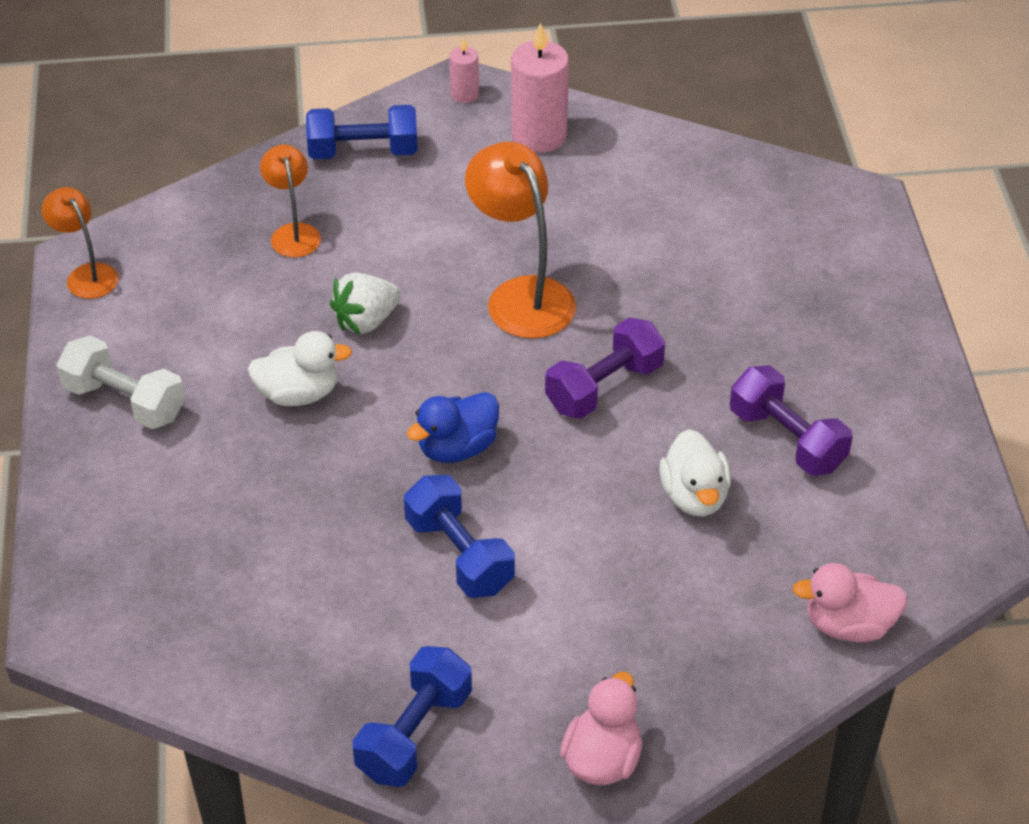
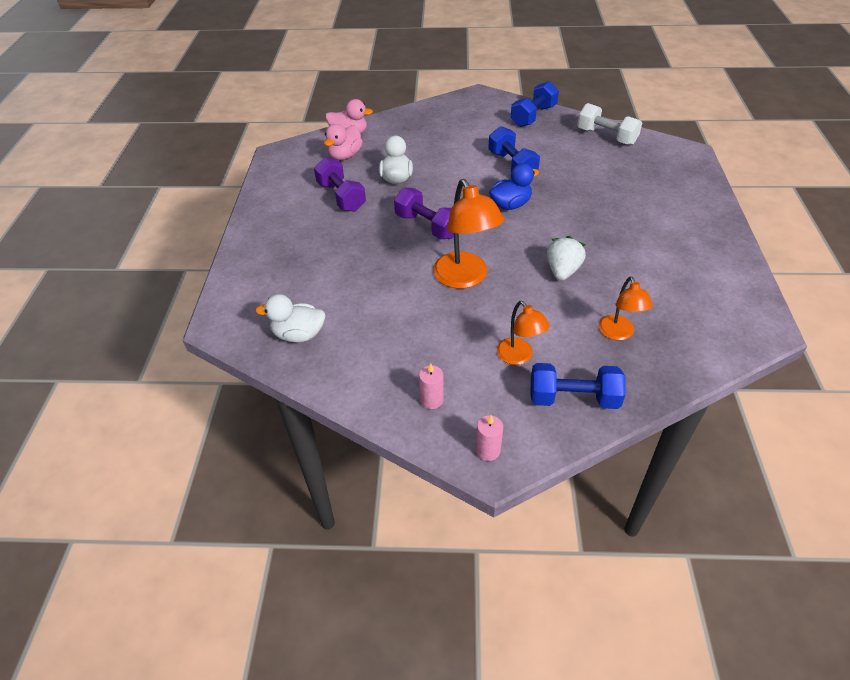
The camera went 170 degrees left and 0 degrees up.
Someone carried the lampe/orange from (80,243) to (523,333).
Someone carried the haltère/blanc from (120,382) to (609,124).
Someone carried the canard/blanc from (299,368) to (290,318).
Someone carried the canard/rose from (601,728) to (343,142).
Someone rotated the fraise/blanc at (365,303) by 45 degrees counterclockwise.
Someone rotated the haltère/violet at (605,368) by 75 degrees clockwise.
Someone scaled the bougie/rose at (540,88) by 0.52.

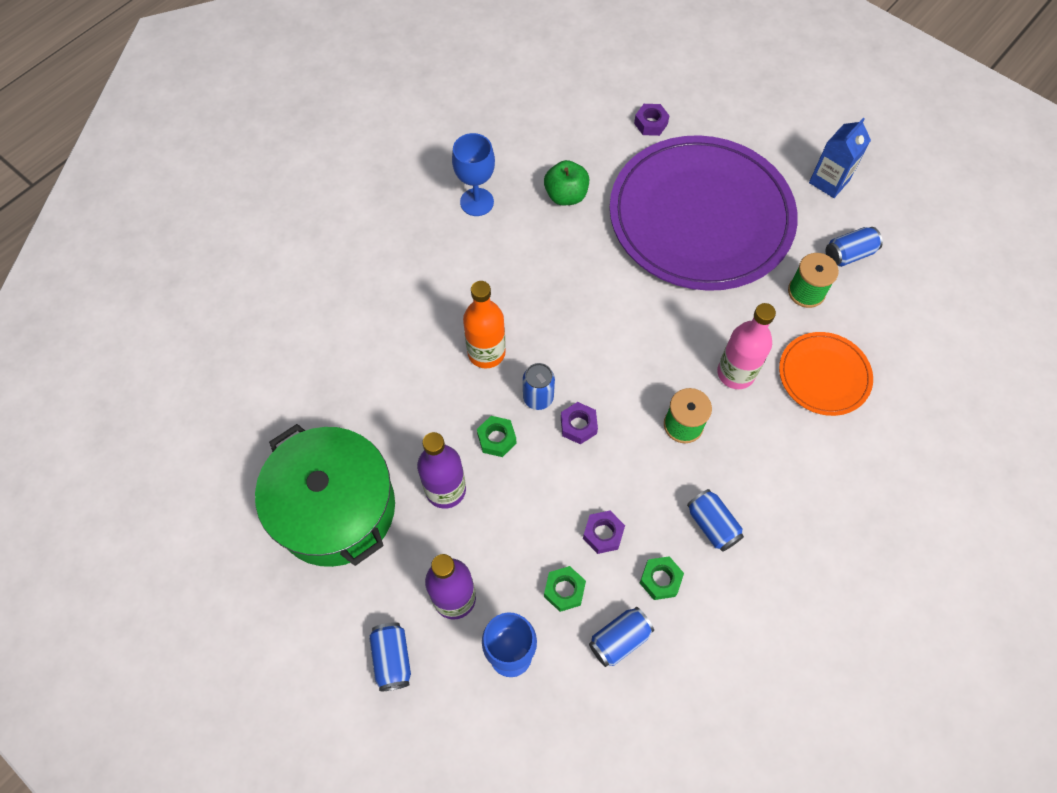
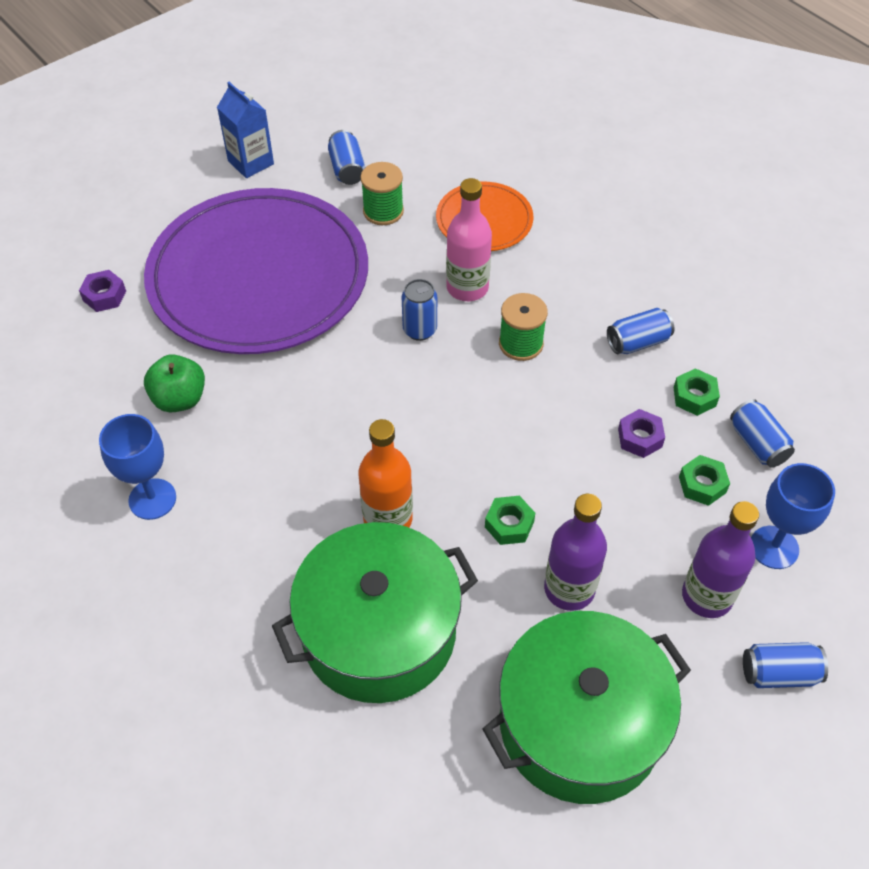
The camera went 80 degrees left and 10 degrees down.
Someone took away the écrou/violet at (579,423).
Someone put down the marmite/vert at (375,612).
Someone carried the canette/bleu from (539,386) to (419,310).

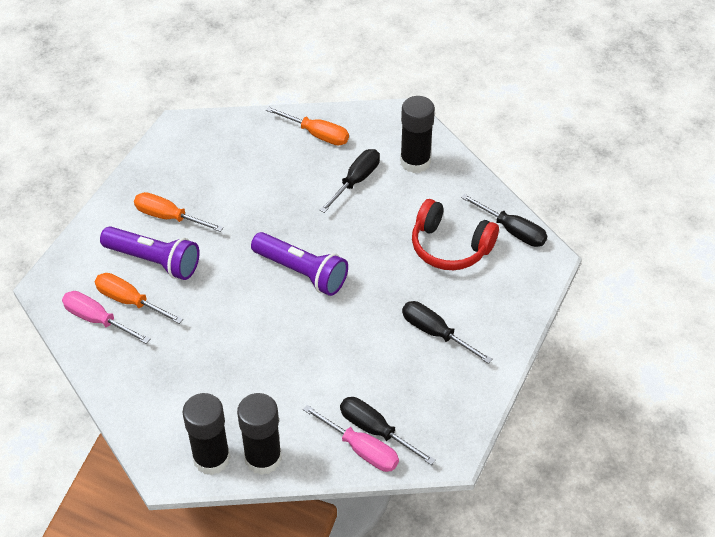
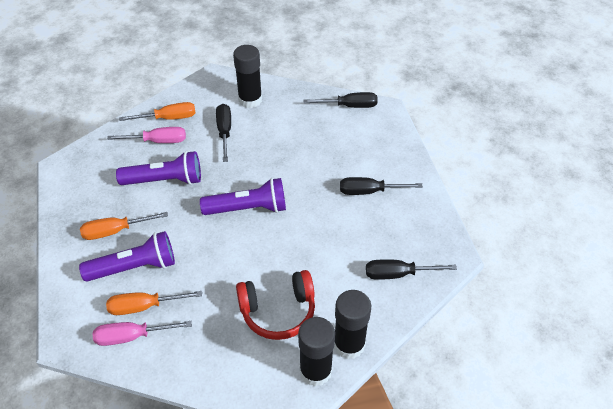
The camera went 40 degrees left and 0 degrees up.
Someone put down the lampe de poche/violet at (158,168).
Someone carried the tournevis/rose from (351,438) to (146,135).
Someone carried the casque audio/rouge from (455,234) to (275,305).

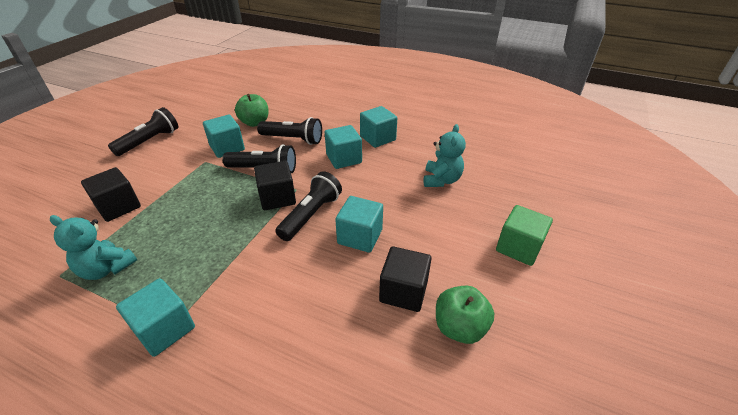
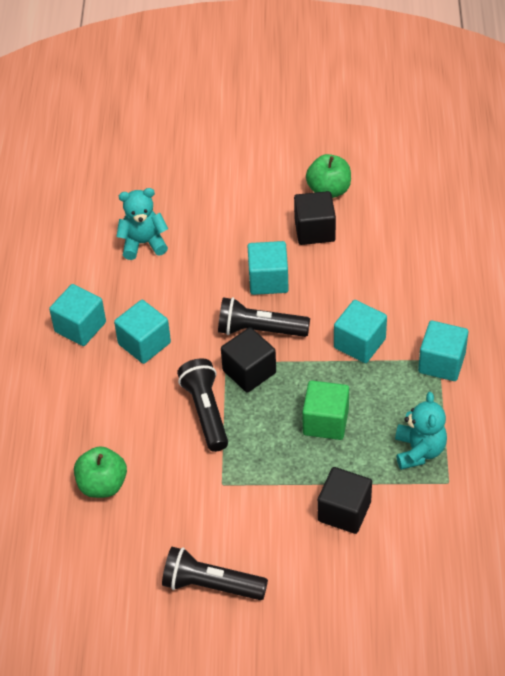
The camera went 110 degrees left and 10 degrees up.
Someone took away the lampe de poche/noir at (289,131).
Someone carried the cube/turquoise from (224,136) to (360,331).
Someone carried the cube/vert from (524,235) to (325,410).

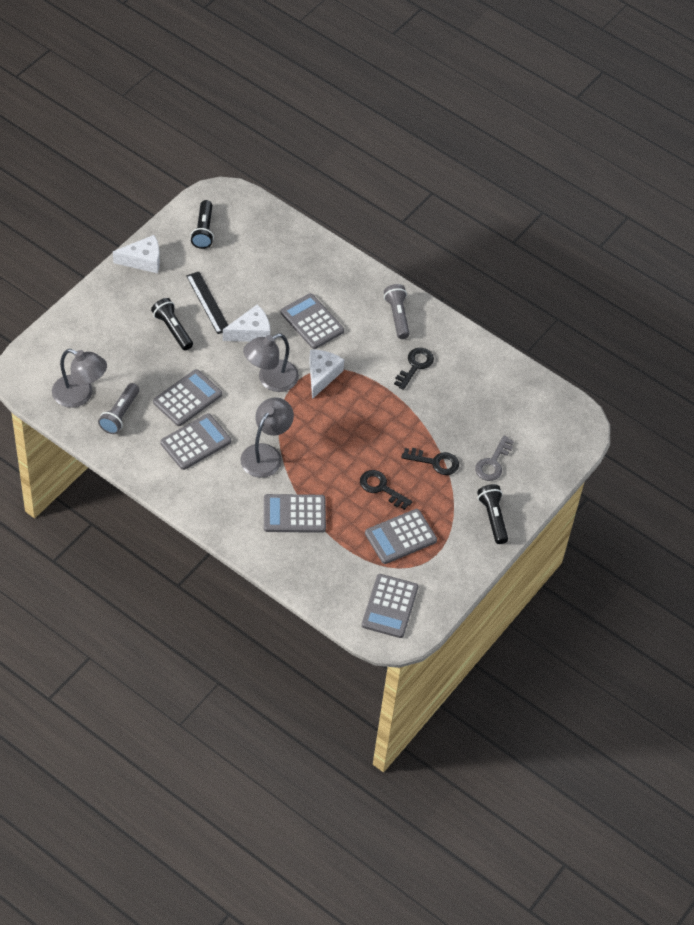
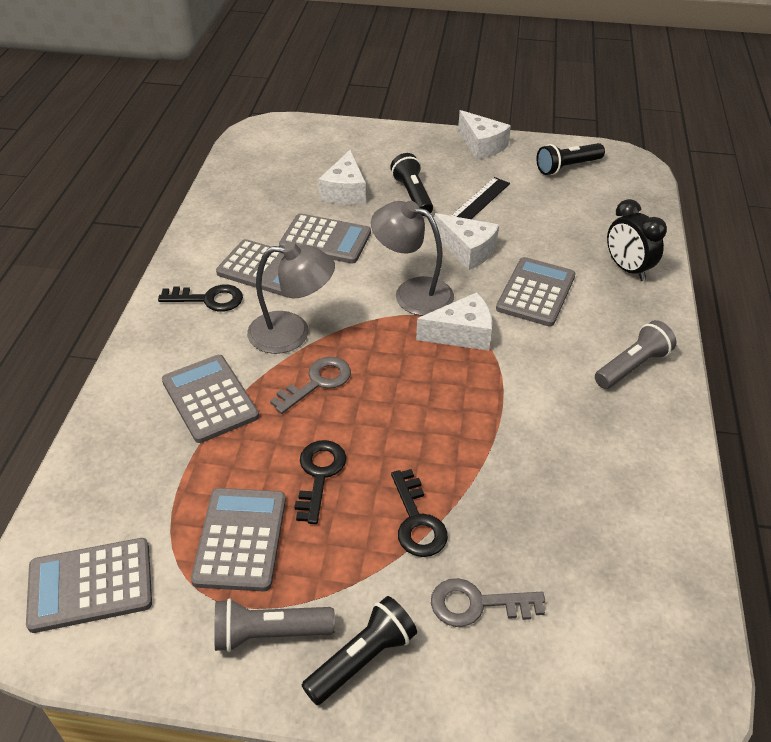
The camera went 65 degrees right and 10 degrees down.
Someone took away the lampe/gris at (79,378).
Someone put down the clé/gris at (310,385).
Someone put down the fromage/blanc at (342,177).
Someone put down the réveil/noir at (637,240).
Someone carried the lampe de poche/gris from (118,408) to (274,625).
Someone carried the clé/noir from (414,369) to (200,298).
Someone rotated the lampe de poche/noir at (172,324) by 45 degrees counterclockwise.
Someone rotated the calculatrice/gris at (401,536) by 60 degrees clockwise.

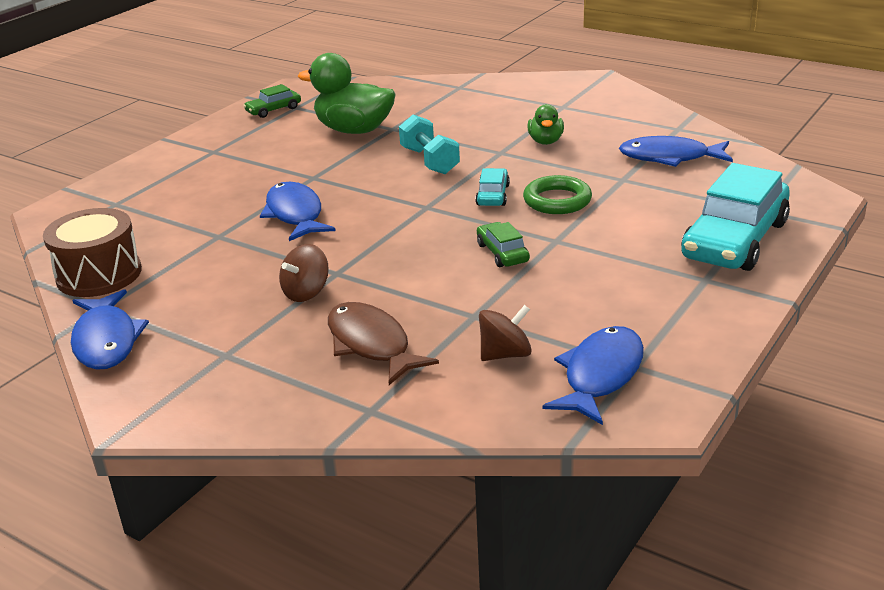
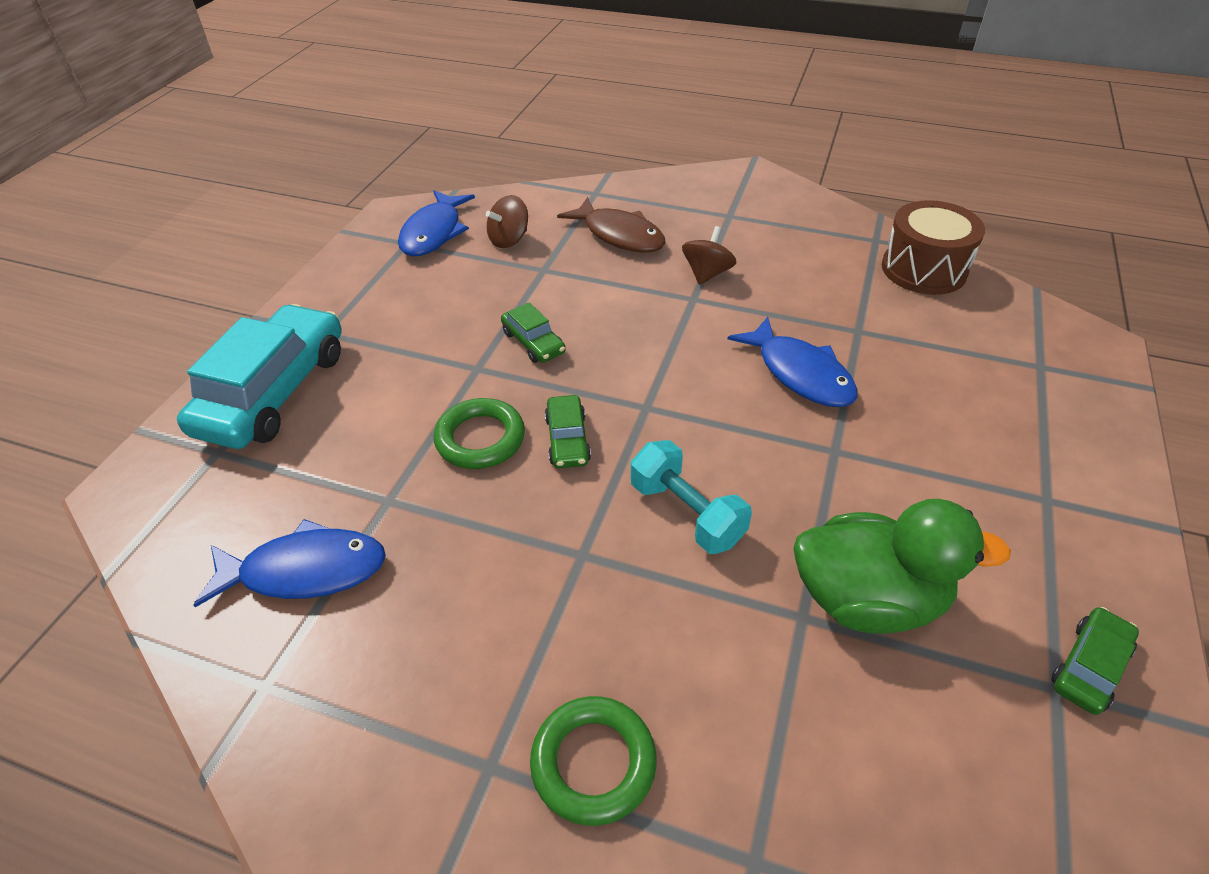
The camera went 165 degrees right and 15 degrees up.
Someone took away the poisson/bleu at (110,329).
Someone took away the canard/vert at (545,124).
Someone put down the anneau/vert at (593,761).
Someone repainted the voiture/turquoise at (492,187), which became the voiture/vert at (568,431).

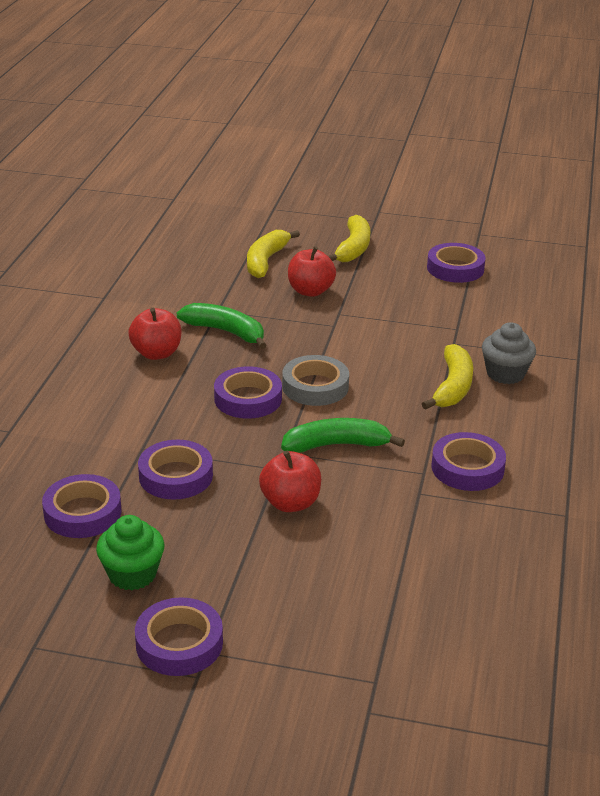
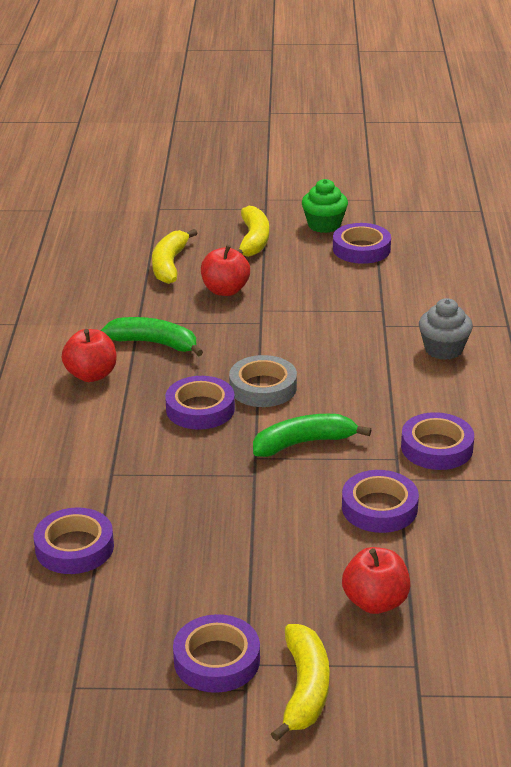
The camera went 10 degrees left and 0 degrees up.
Someone carried the muffin/vert from (130,552) to (325,206).
Someone carried the ruban adhésif/violet from (175,470) to (380,501).
Someone carried the pomme/rouge from (290,481) to (376,580).
Someone carried the banane/jaune from (447,377) to (300,682).

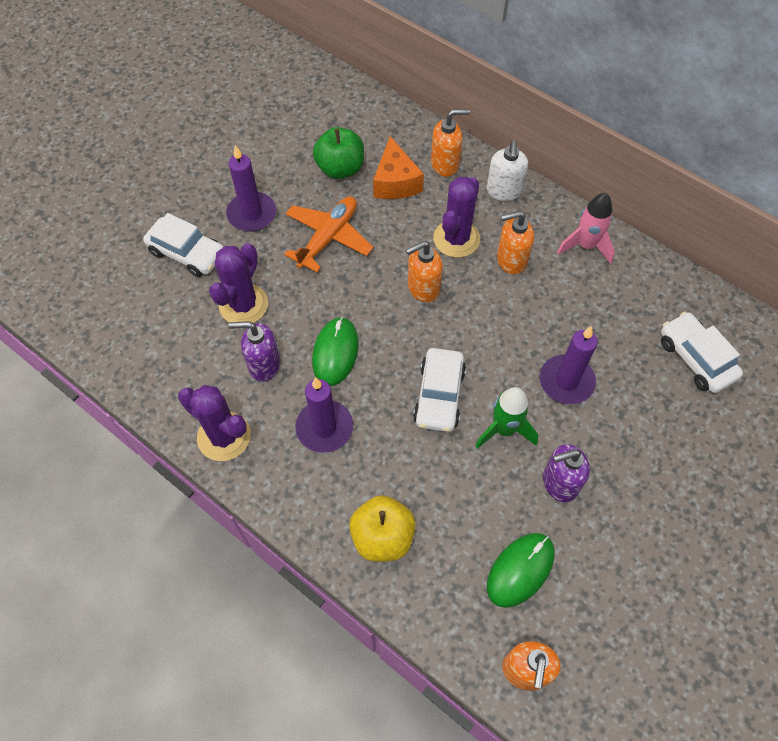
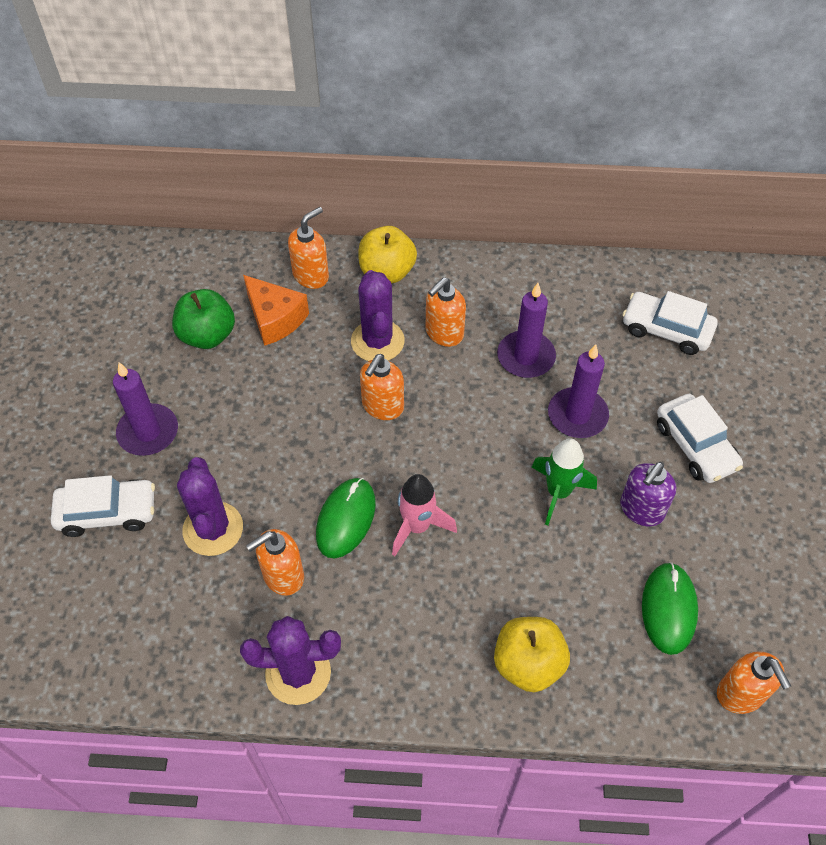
The camera went 35 degrees left and 5 degrees down.
Someone took away the avion/orange at (328,234).
Someone carried the bougie/violet from (324,415) to (526,330).
Someone carried the voiture/blanc from (439,390) to (700,438).
Someone carried the fusée/rose from (586,228) to (424,515).
Someone swapped the distributeur de savon/blanc at (507,170) for the pomme/jaune at (387,254).
Someone repainted the distributeur de savon/violet at (254,351), which became the distributeur de savon/orange at (275,562).
Someone rotated the souris/vert at (335,351) by 45 degrees clockwise.

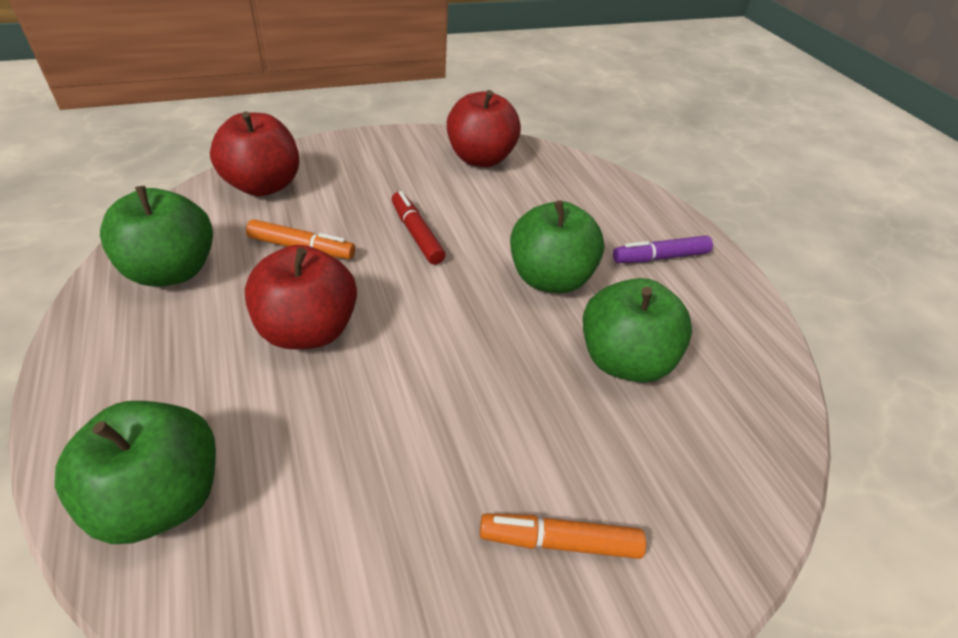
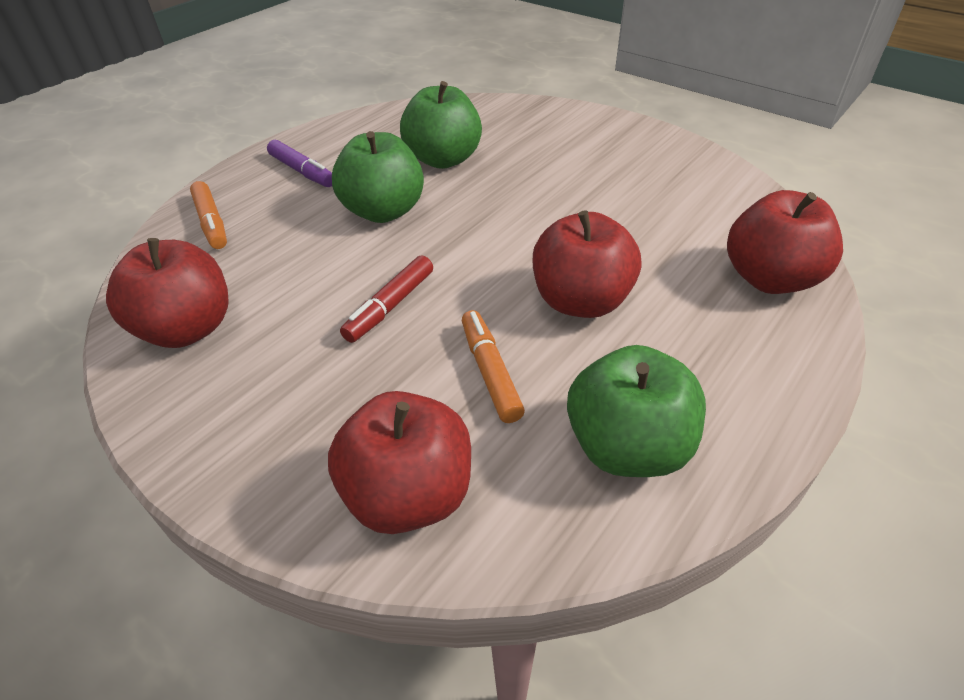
The camera went 115 degrees left and 0 degrees up.
Someone carried the feutre/orange from (563,536) to (208,215).
Someone repainted the pomme/vert at (135,472), which became the pomme/rouge at (785,242).

